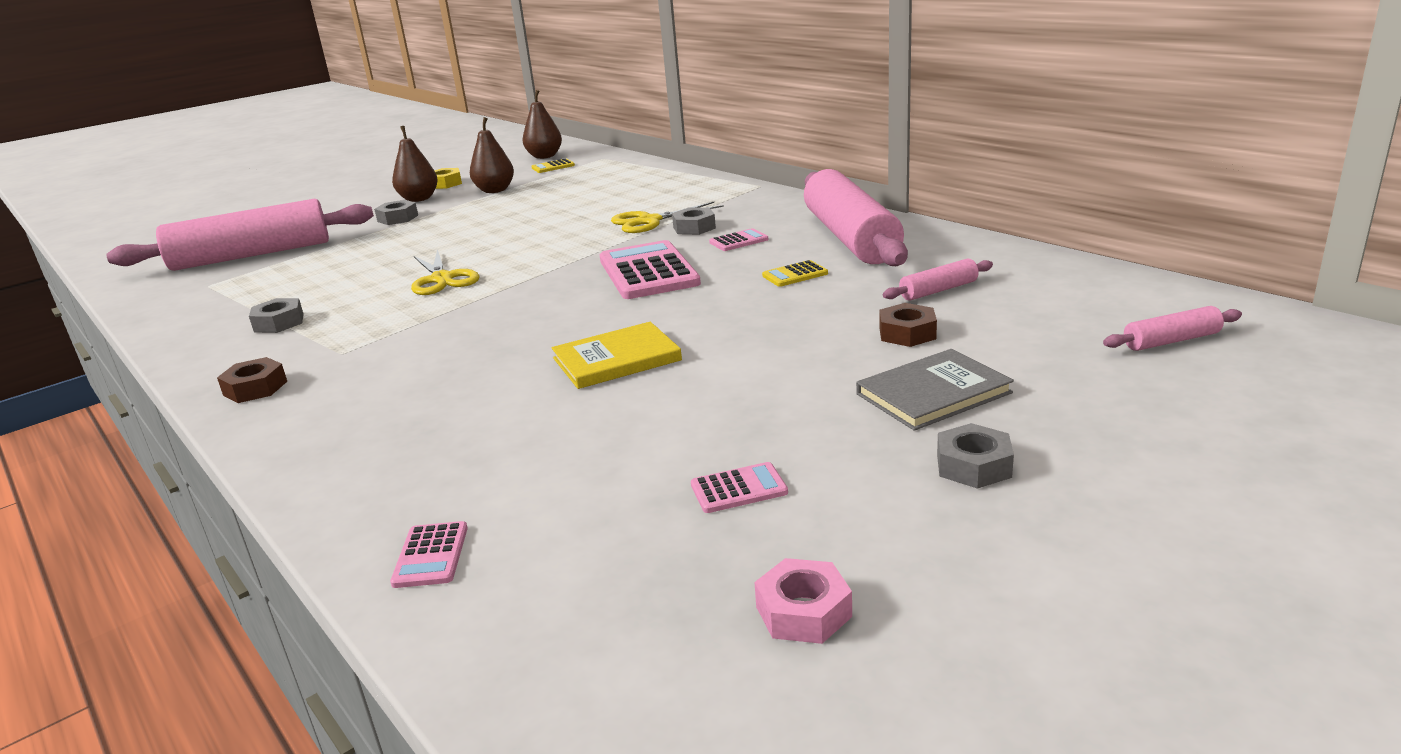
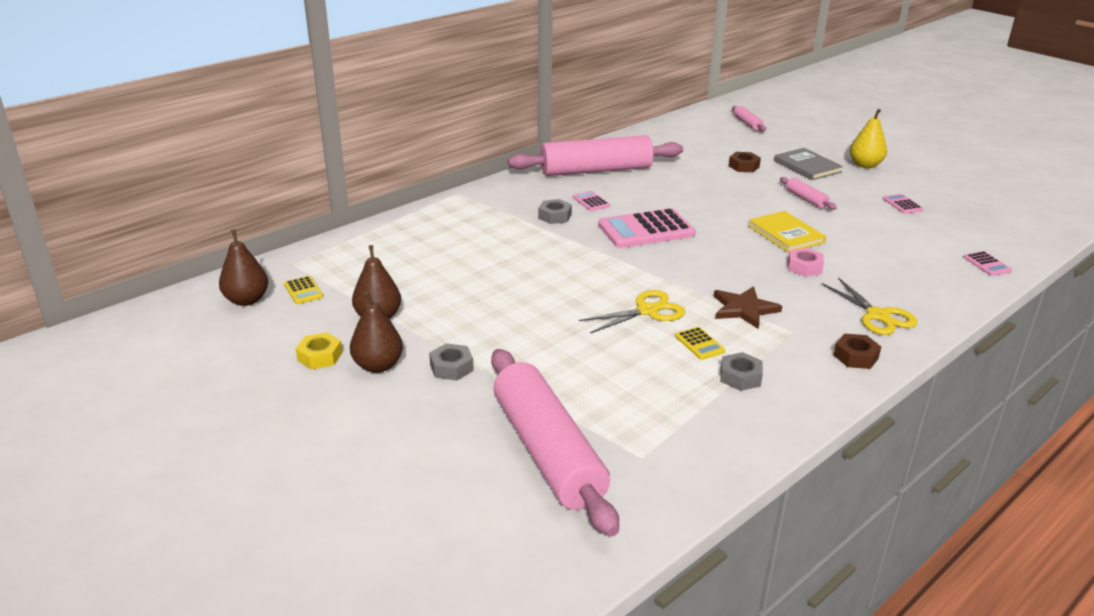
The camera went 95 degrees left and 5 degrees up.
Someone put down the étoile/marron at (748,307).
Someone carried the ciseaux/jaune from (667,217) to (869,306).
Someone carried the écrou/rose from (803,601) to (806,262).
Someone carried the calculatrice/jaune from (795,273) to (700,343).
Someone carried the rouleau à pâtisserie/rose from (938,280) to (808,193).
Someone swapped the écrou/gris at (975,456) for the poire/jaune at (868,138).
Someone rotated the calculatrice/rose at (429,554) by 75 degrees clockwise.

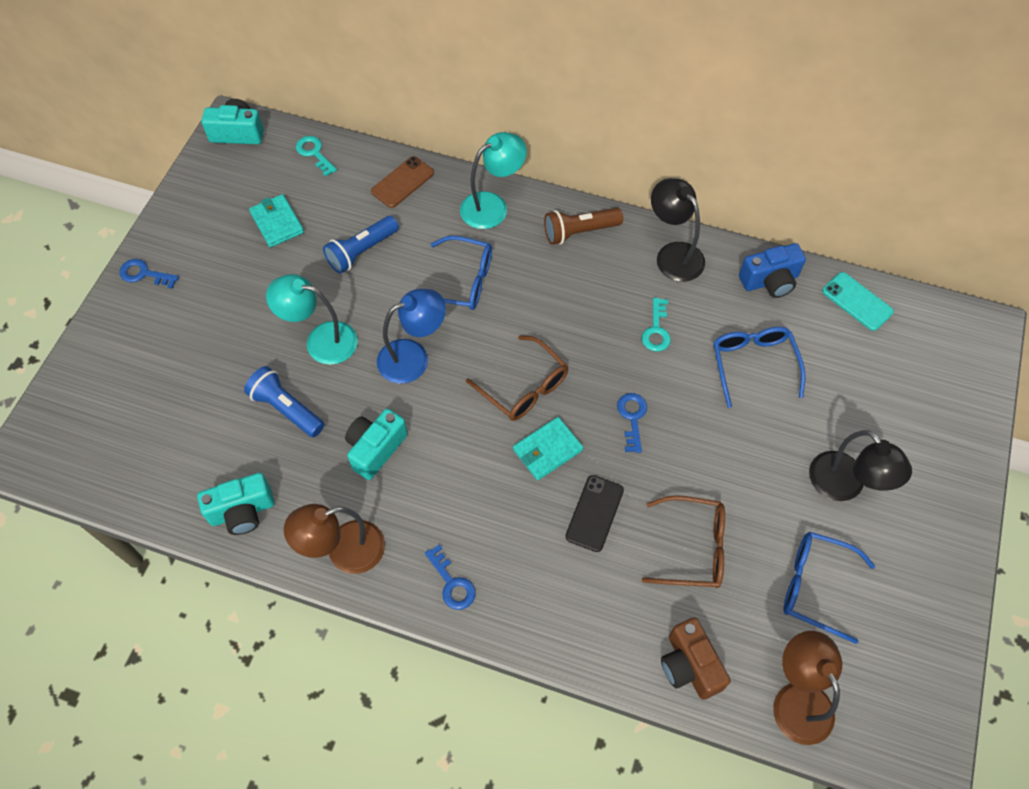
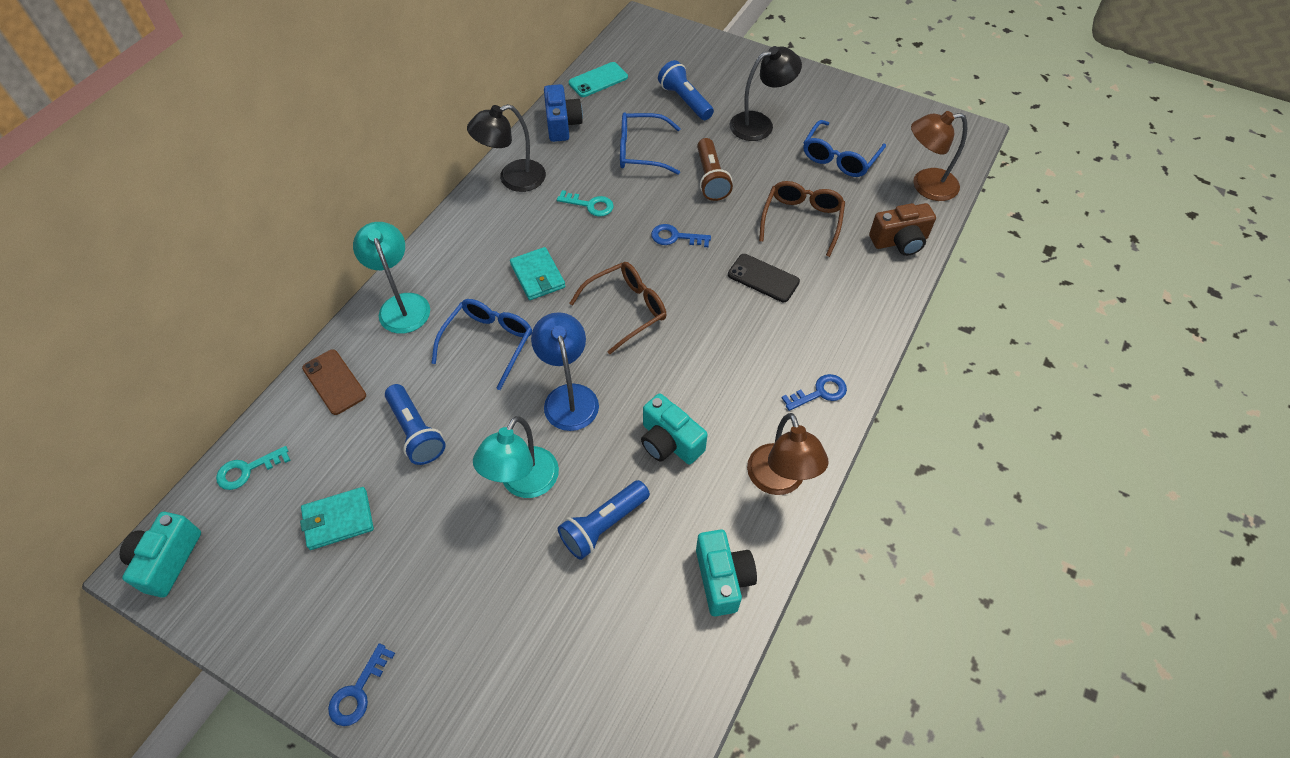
The camera went 80 degrees left and 5 degrees down.
Someone put down the lampe de poche/bleu at (686,90).
Someone carried the portefeuille/turquoise from (548,448) to (538,273).
Someone carried the lampe de poche/marron from (583,226) to (715,169).

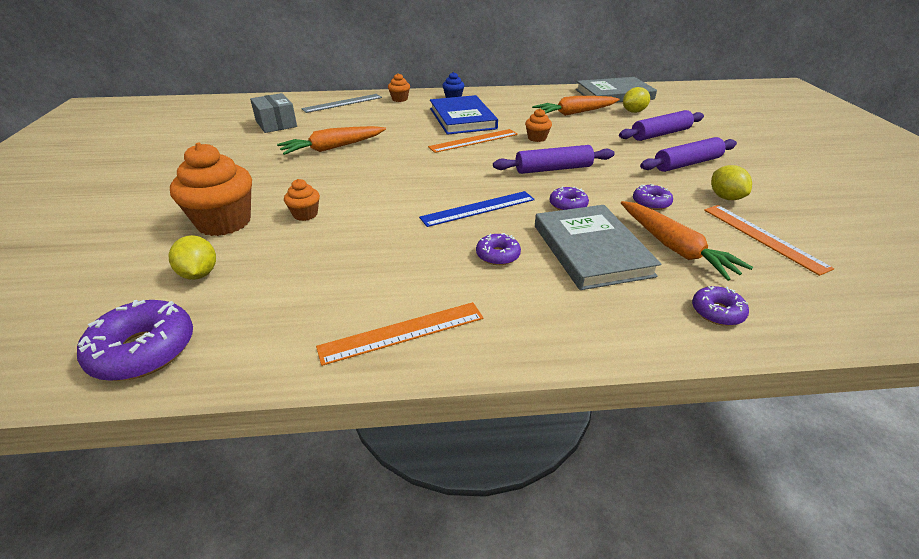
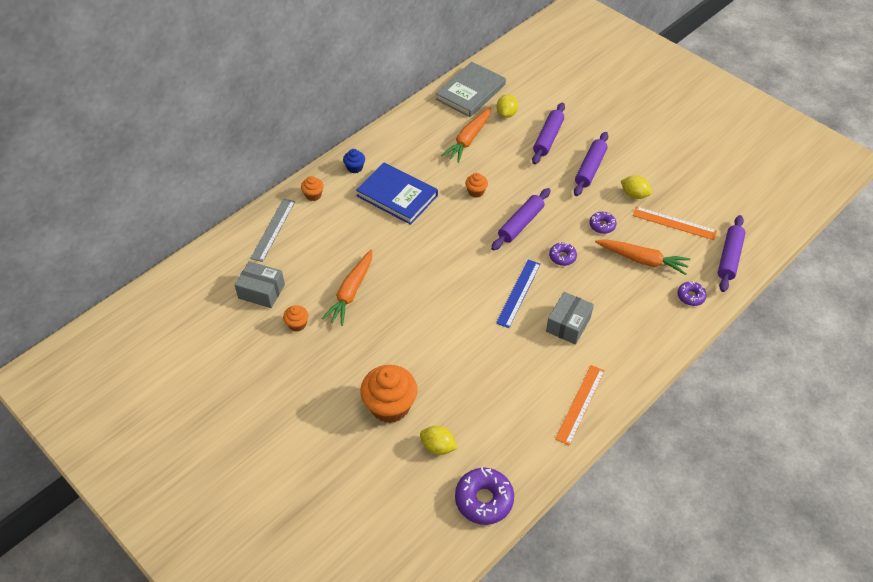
The camera went 40 degrees left and 15 degrees up.
Someone took away the règle/orange at (473,141).
Someone took away the livre/gris at (598,247).
Someone put down the rouleau à pâtisserie/violet at (732,253).
Someone carried the muffin/orange from (302,200) to (296,319).
Someone swapped the beignet/violet at (498,249) for the boîte/gris at (570,318).

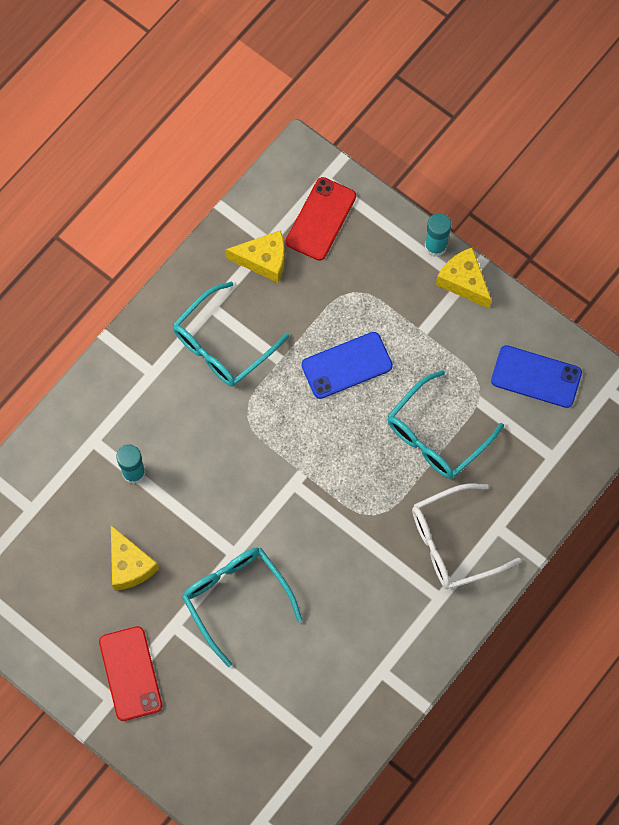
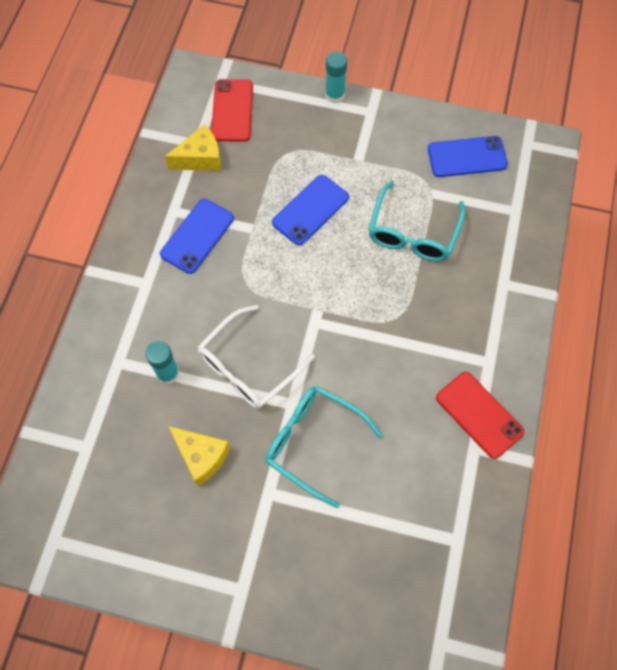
The camera went 25 degrees left and 5 degrees down.
Someone took away the fromage/jaune at (463,277).
Someone carried the téléphone/rouge from (130,673) to (480,415).
Someone carried the lunettes/blanc from (466,536) to (256,357).
Someone swapped the lunettes/turquoise at (231,334) for the téléphone/bleu at (197,236).

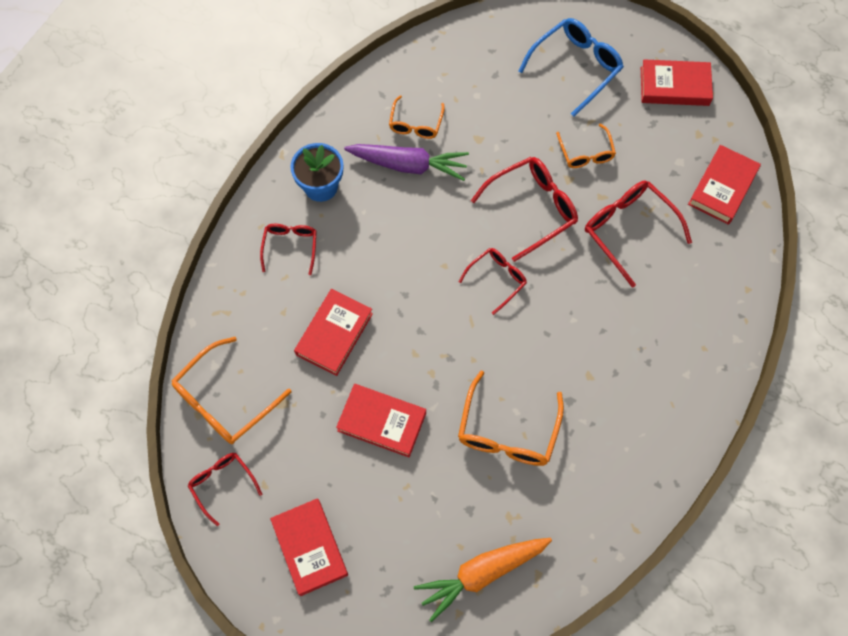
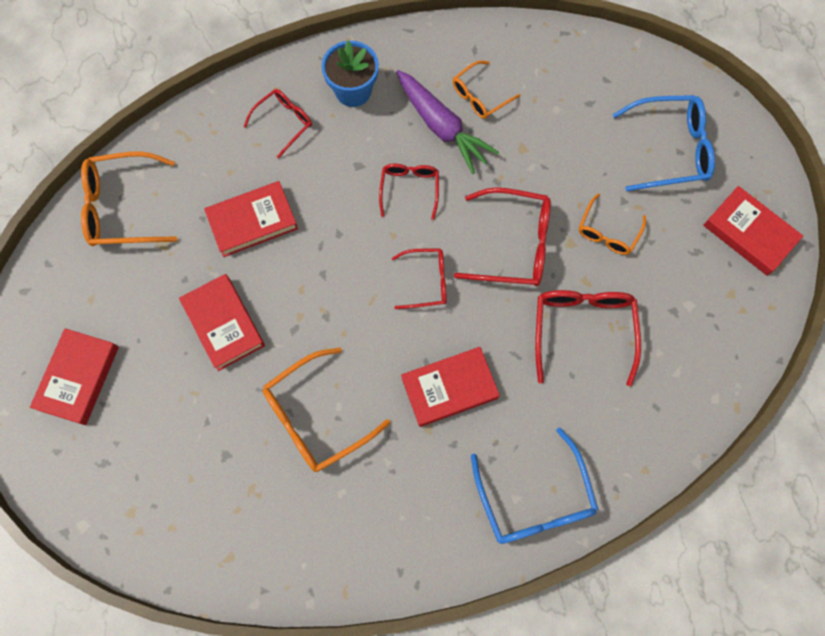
The camera went 40 degrees right and 5 degrees up.
Someone took away the carotte/orange at (483,580).
Someone put down the lunettes/bleu at (535,485).
Someone carried the lunettes/rouge from (225,489) to (409,192).
Someone carried the livre/rouge from (724,185) to (450,387).

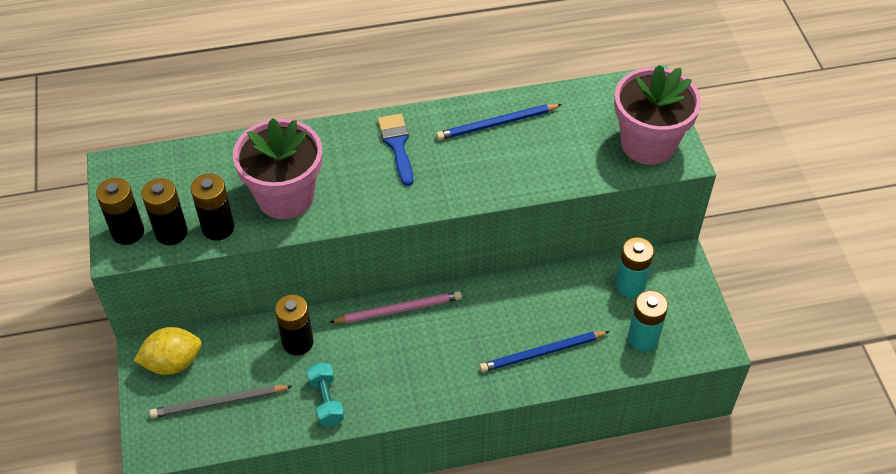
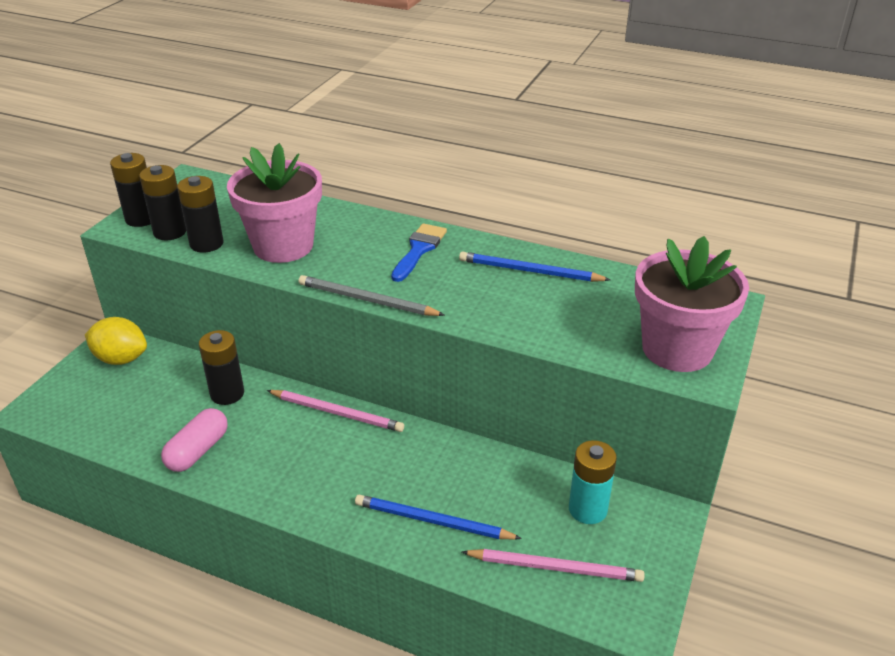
The camera went 35 degrees right and 15 degrees down.
Someone carried the crayon/gris from (220,401) to (371,295).
Someone swapped the haltère/turquoise at (325,394) for the gélule/rose at (194,440).
Someone swapped the pile/turquoise at (648,320) for the crayon/rose at (553,565).

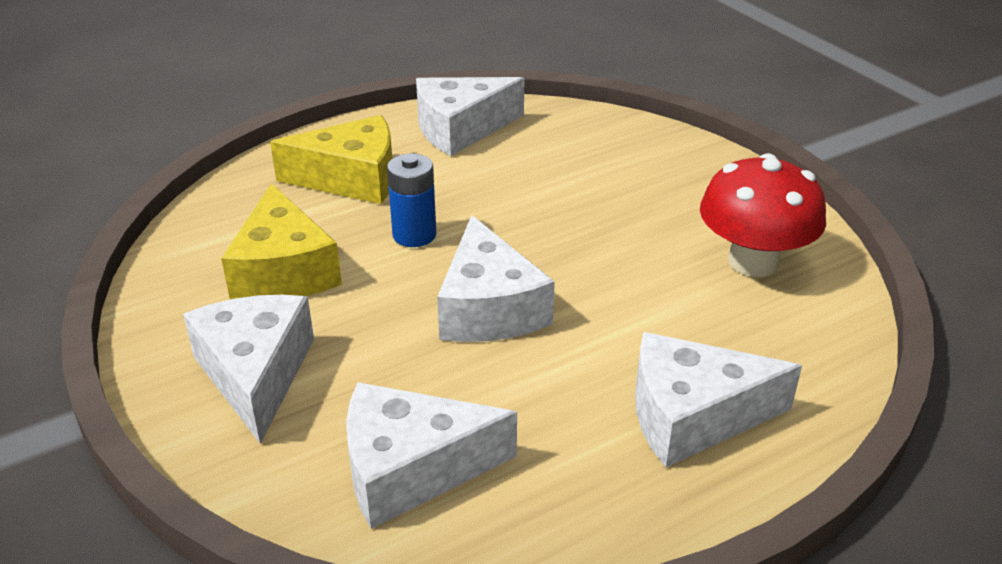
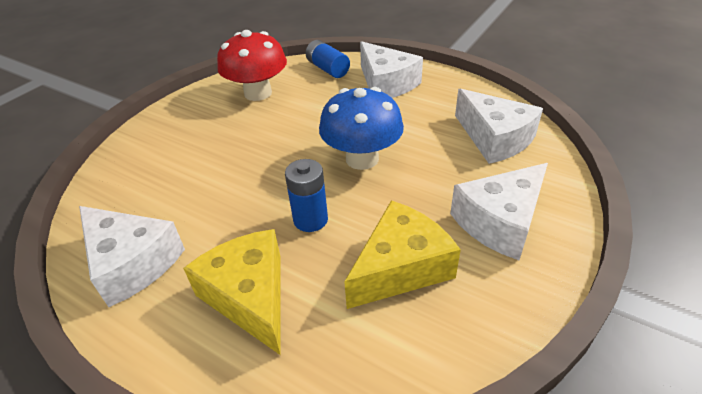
The camera went 115 degrees left and 5 degrees up.
Someone put down the pile/bleu at (328,59).
Someone swapped the fromage/blanc at (496,278) for the champignon/bleu at (361,128).

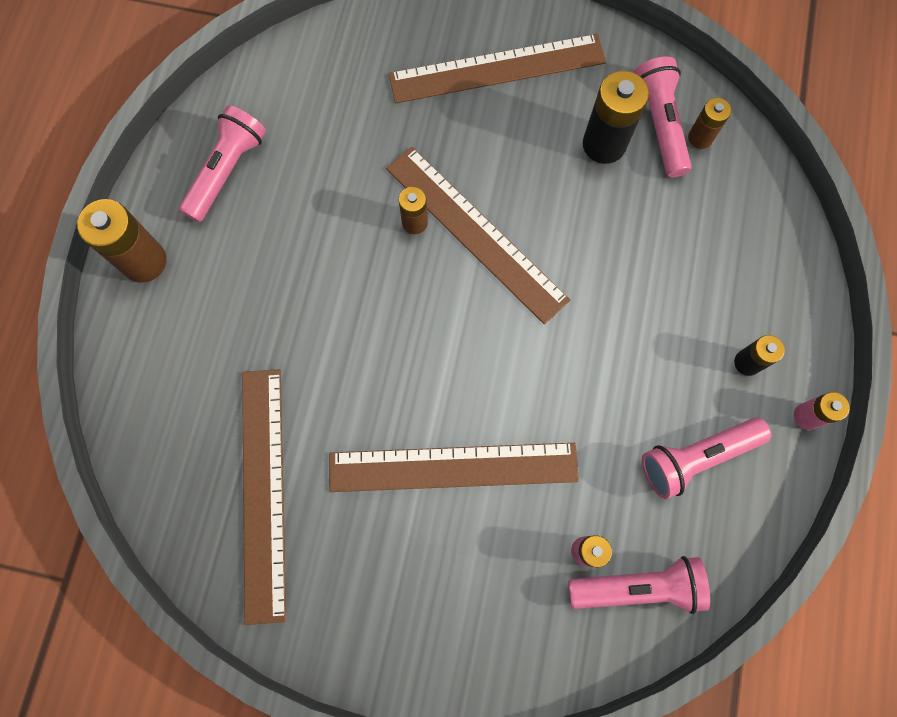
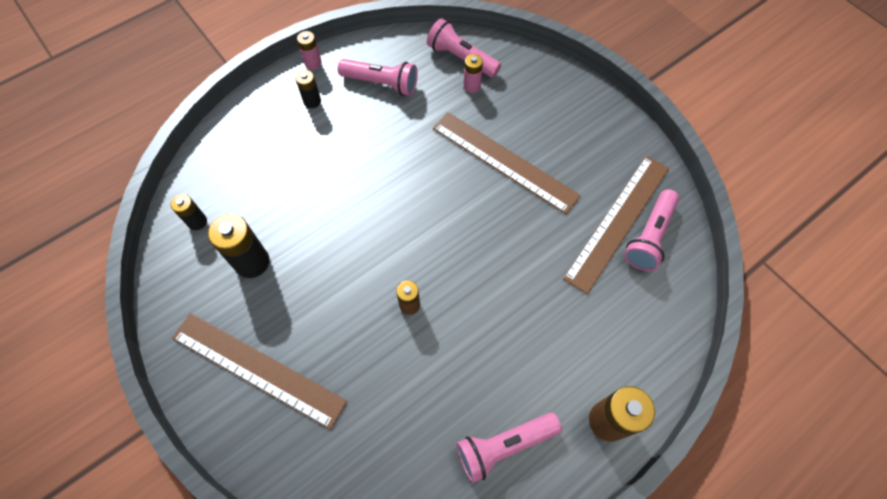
The camera went 140 degrees left and 10 degrees down.
Someone took away the règle/marron at (478,235).
Someone carried the lampe de poche/rose from (662,117) to (651,230).
Someone repainted the pile/marron at (709,123), which became the pile/noir at (188,212).

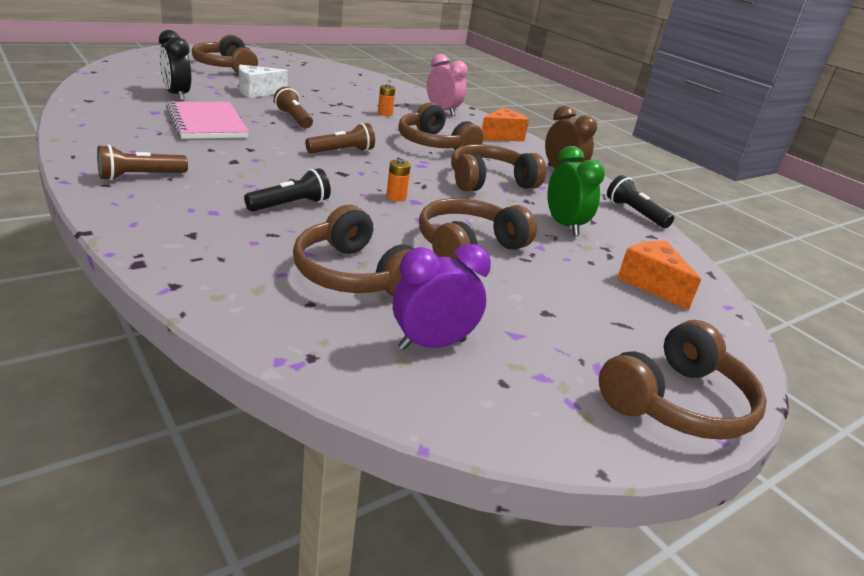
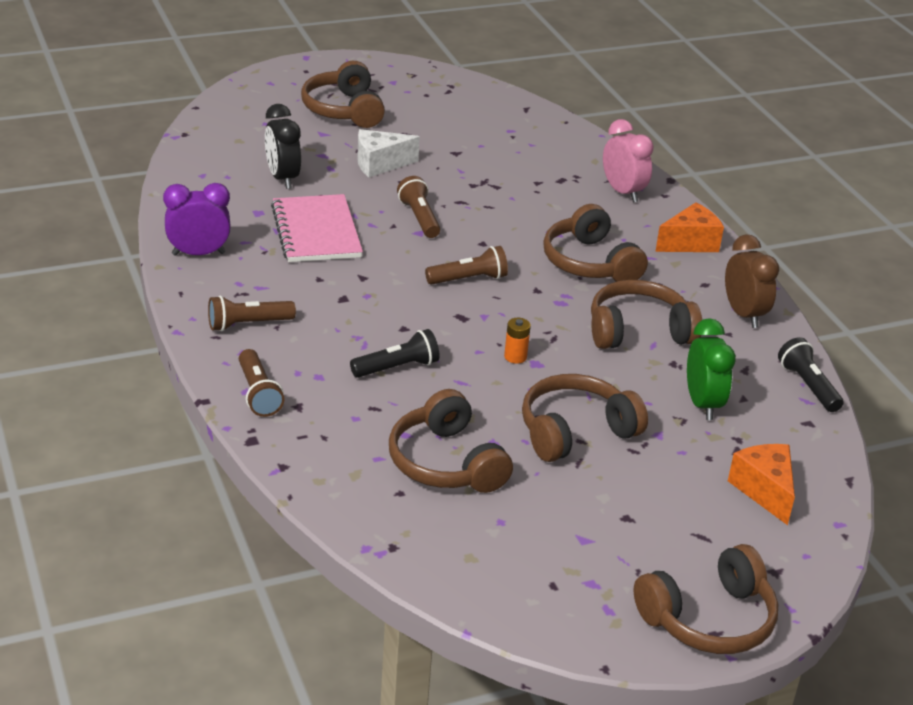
The camera went 15 degrees right and 5 degrees up.
Someone took away the pile/orange at (386,100).
Someone put down the lampe de poche/marron at (261,383).
Someone carried the réveil/violet from (442,297) to (197,219).

